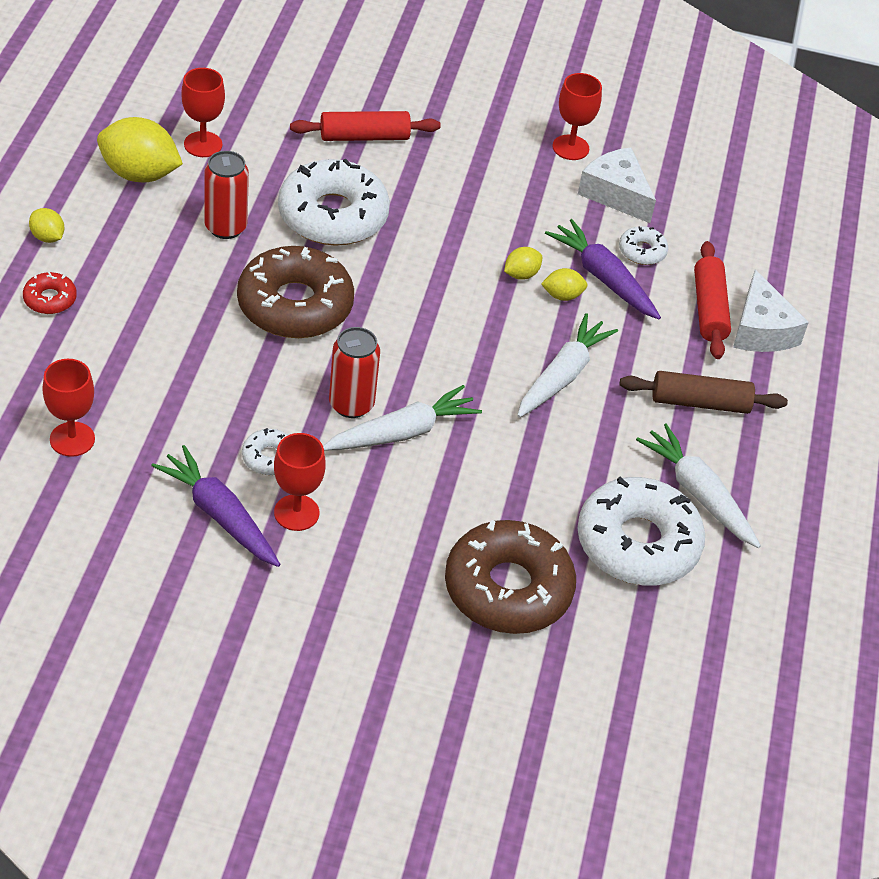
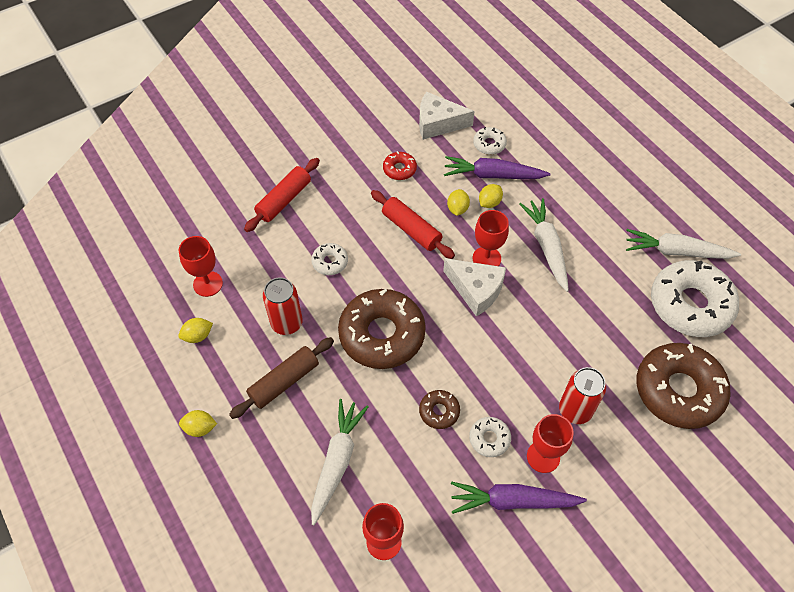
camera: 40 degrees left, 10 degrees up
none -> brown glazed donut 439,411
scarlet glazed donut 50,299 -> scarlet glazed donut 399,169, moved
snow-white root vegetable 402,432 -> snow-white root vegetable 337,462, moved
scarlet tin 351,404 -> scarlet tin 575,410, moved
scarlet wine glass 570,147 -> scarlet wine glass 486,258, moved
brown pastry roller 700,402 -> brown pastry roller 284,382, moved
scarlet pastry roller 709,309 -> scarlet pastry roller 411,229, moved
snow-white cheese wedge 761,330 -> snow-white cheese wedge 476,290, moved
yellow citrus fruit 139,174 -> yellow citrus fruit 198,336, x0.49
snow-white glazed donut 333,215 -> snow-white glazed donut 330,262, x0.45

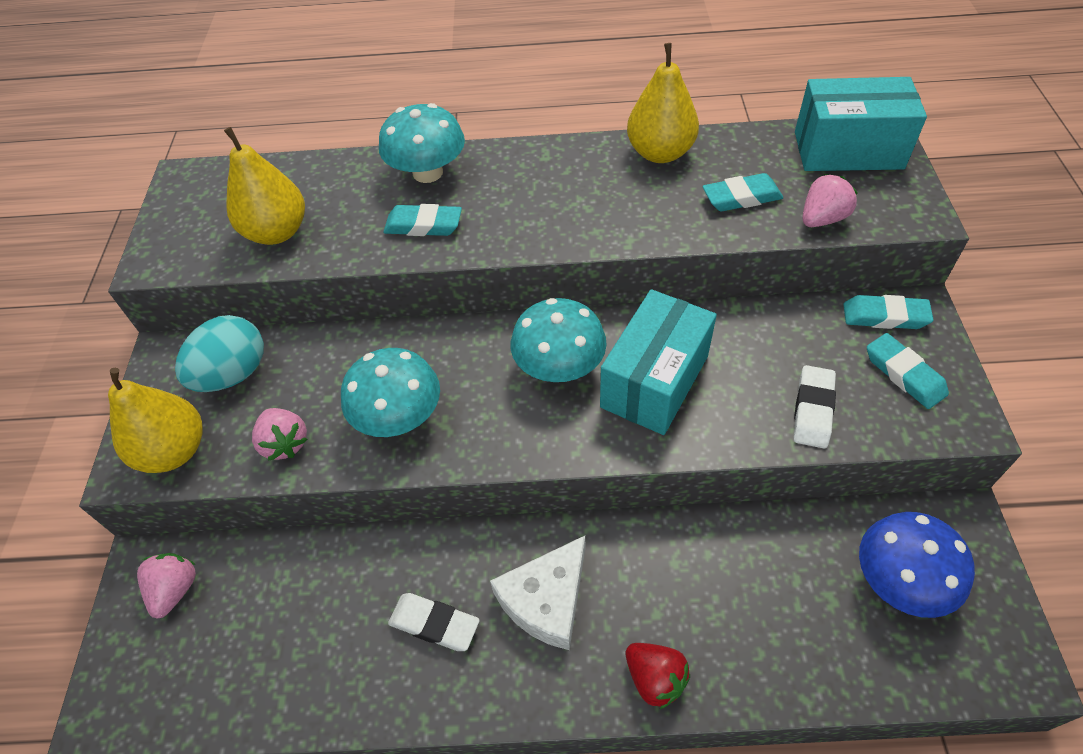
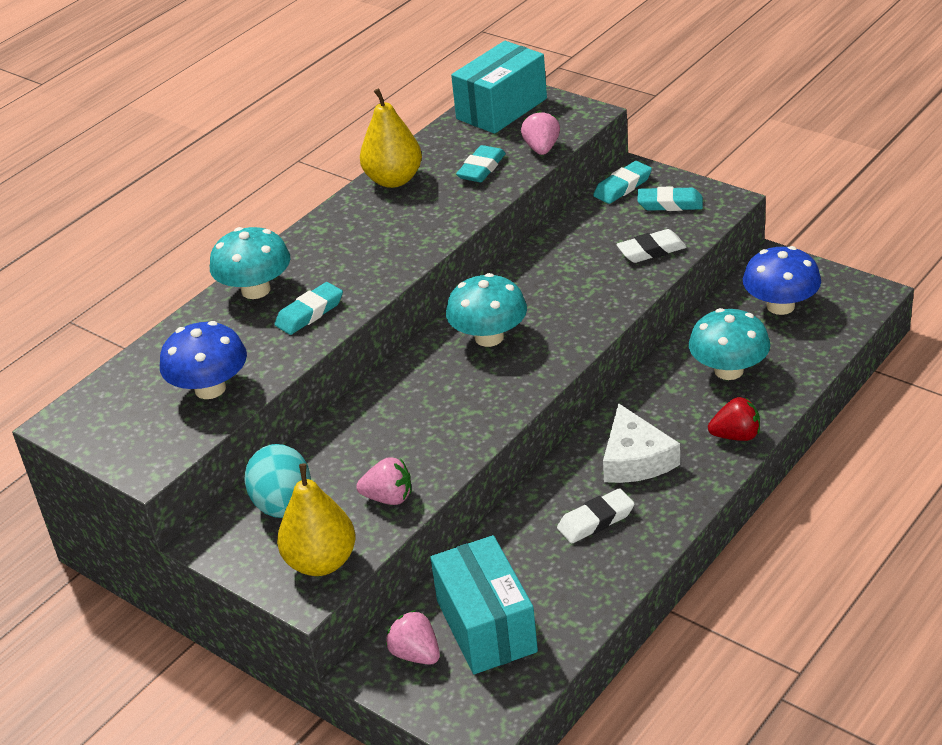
camera: 50 degrees left, 15 degrees down
teal toadstool 399,417 -> teal toadstool 728,370, moved
teal package 655,381 -> teal package 486,626, moved
yellow toy pear 277,232 -> blue toadstool 210,388
snow-white pencil eraser 813,410 -> snow-white pencil eraser 651,250, 75 degrees counterclockwise

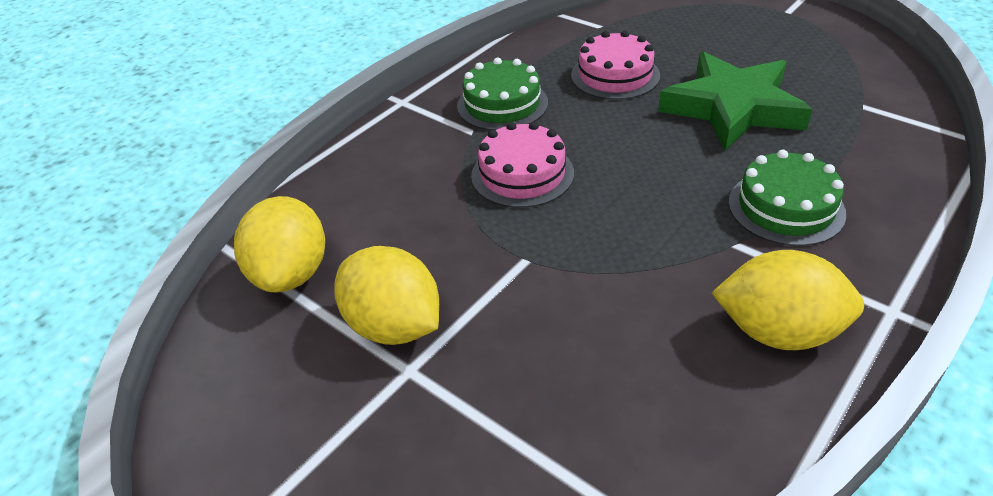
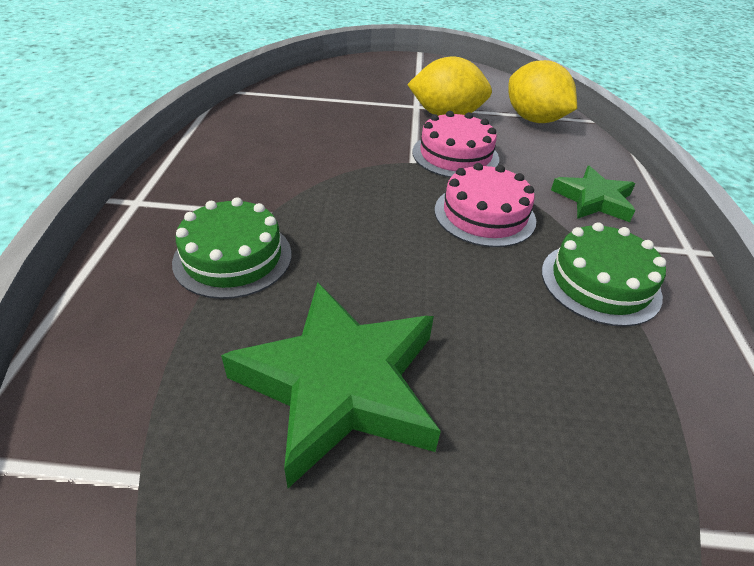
camera: 140 degrees right, 0 degrees up
yellow citrus fruit 778,331 -> none
none -> leaf-green five-pointed star 593,200
rose-pink gateau 615,75 -> rose-pink gateau 455,155, moved

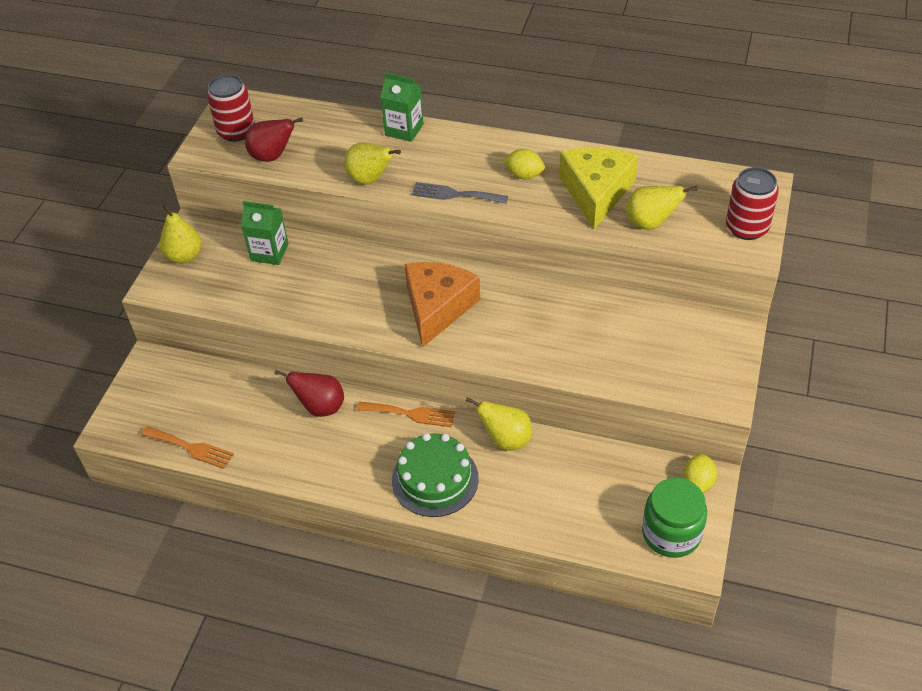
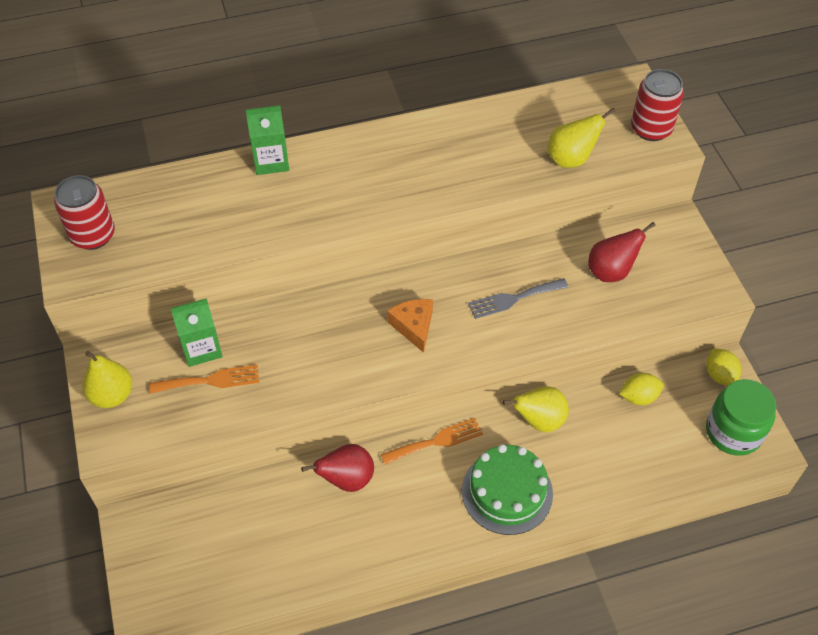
camera: 35 degrees left, 5 degrees up
yellow toy pear 370,179 -> none
yellow cheese wedge 596,192 -> none
orange dinner fork 191,448 -> orange dinner fork 210,380, moved
scarlet toy pear 272,156 -> scarlet toy pear 611,271, moved
grey dinner fork 455,194 -> grey dinner fork 513,299, moved
yellow citrus fruit 524,175 -> yellow citrus fruit 638,397, moved
orange cheese wedge 437,308 -> orange cheese wedge 413,326, x0.57

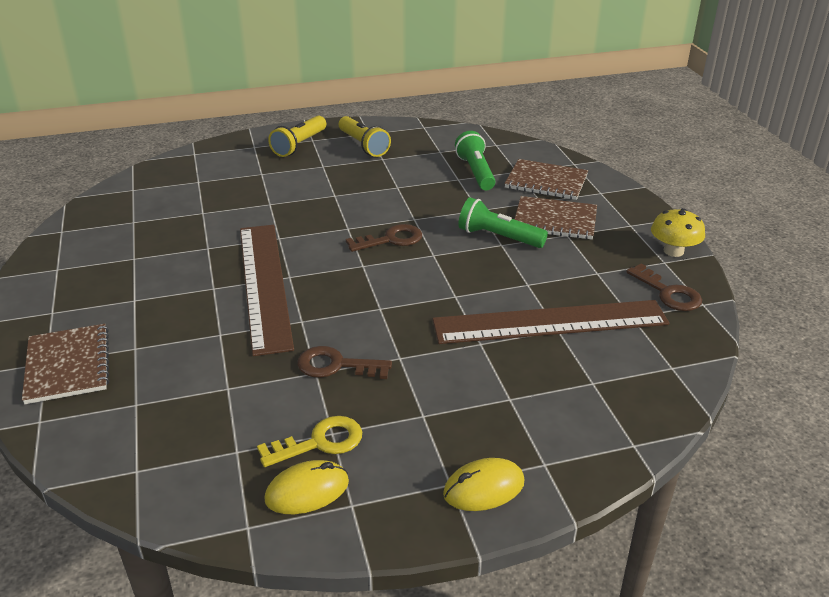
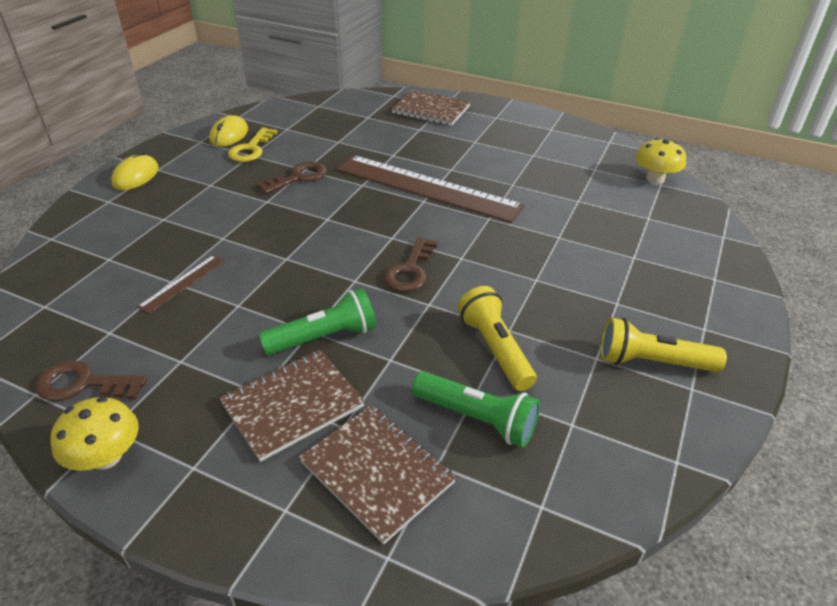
camera: 130 degrees right, 5 degrees up
none -> yellow toadstool 655,179
yellow torch 299,145 -> yellow torch 495,349, moved
brown exercise book 546,182 -> brown exercise book 377,472, 75 degrees clockwise
brown measuring stick 550,322 -> brown measuring stick 183,283, x0.41

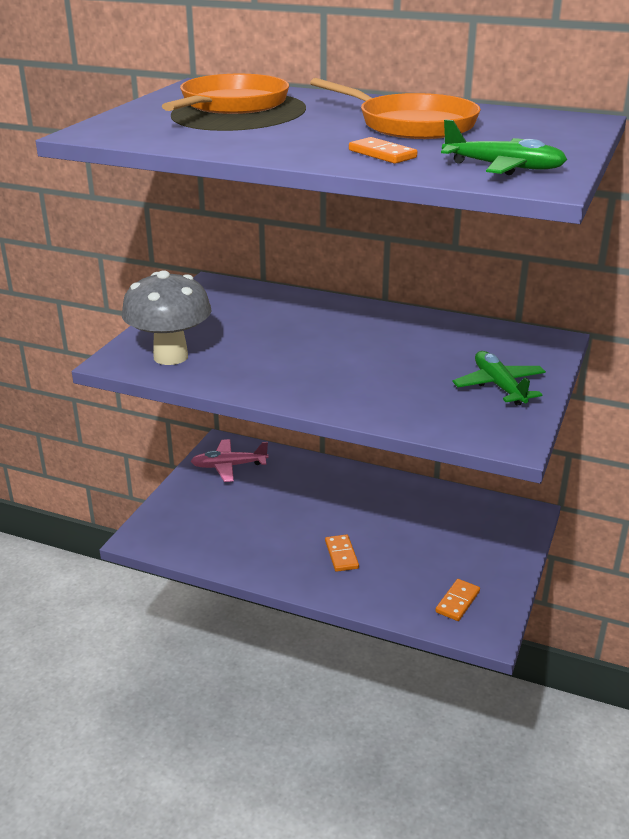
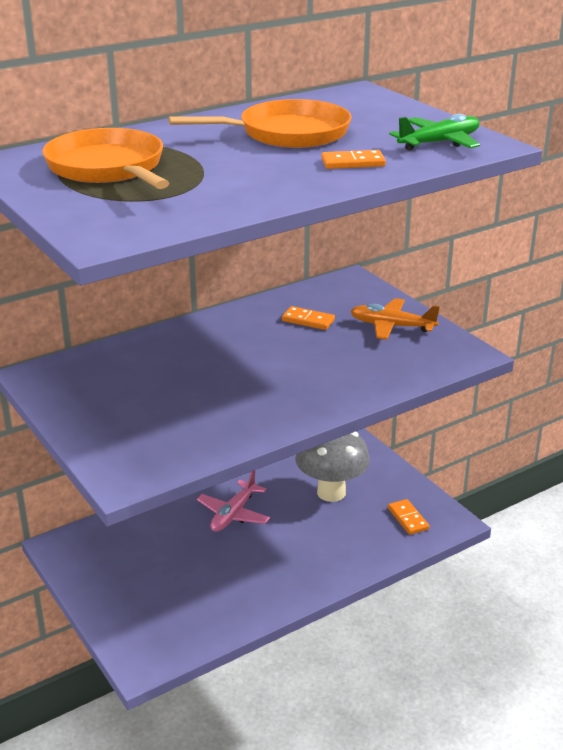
camera: 55 degrees left, 0 degrees up
grey toadstool 170,356 -> grey toadstool 331,492, moved
rose-pink toy plane 229,466 -> rose-pink toy plane 233,514, moved
orange domino tile 341,555 -> orange domino tile 308,320, moved
leaf-green toy plane 499,386 -> orange toy plane 391,326

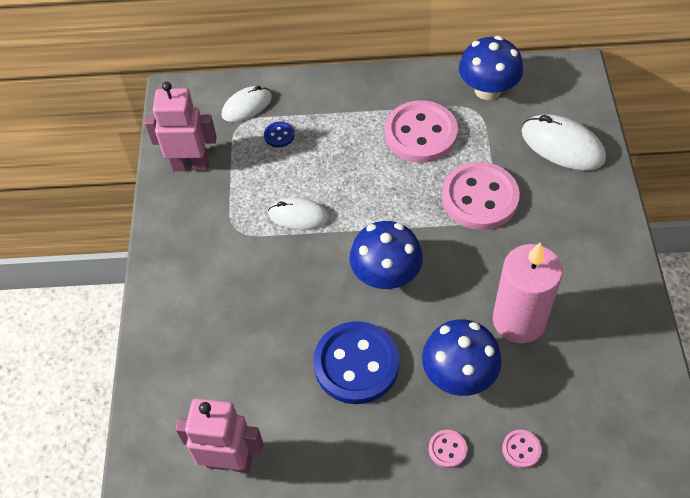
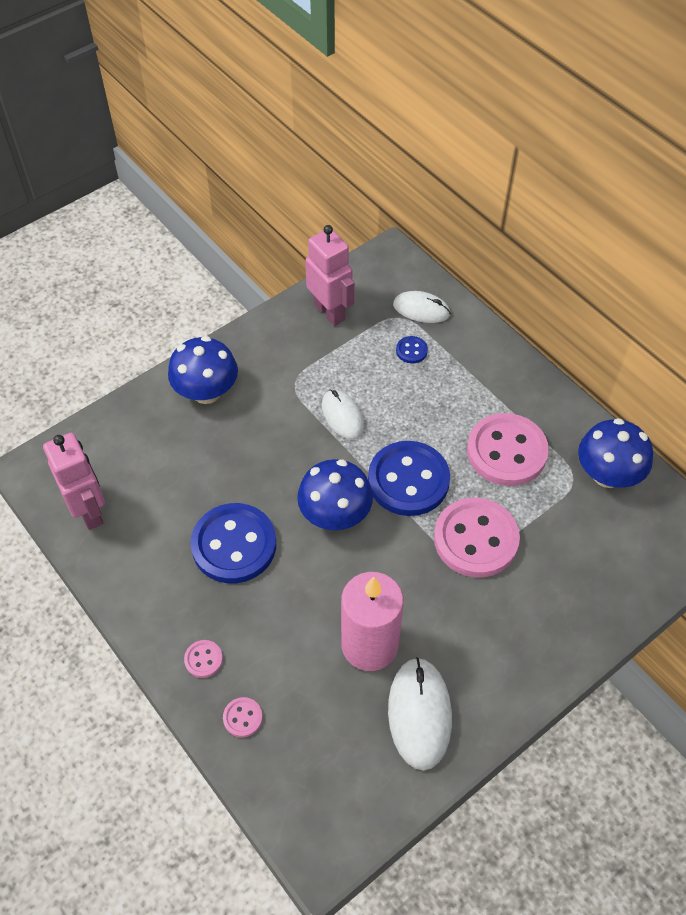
camera: 50 degrees right, 0 degrees up
none -> blue sewing button 408,480
blue toadstool 459,374 -> blue toadstool 206,392, moved
snow-white computer mouse 562,145 -> snow-white computer mouse 419,714, moved

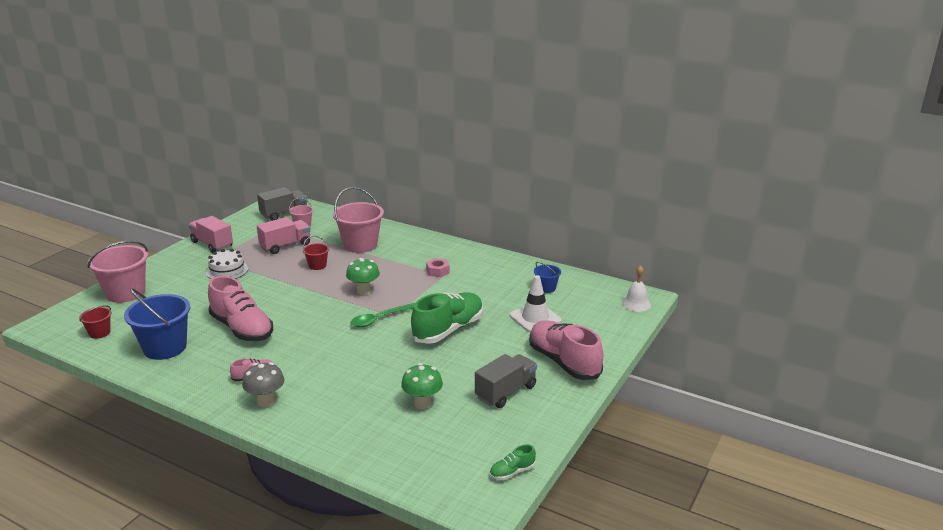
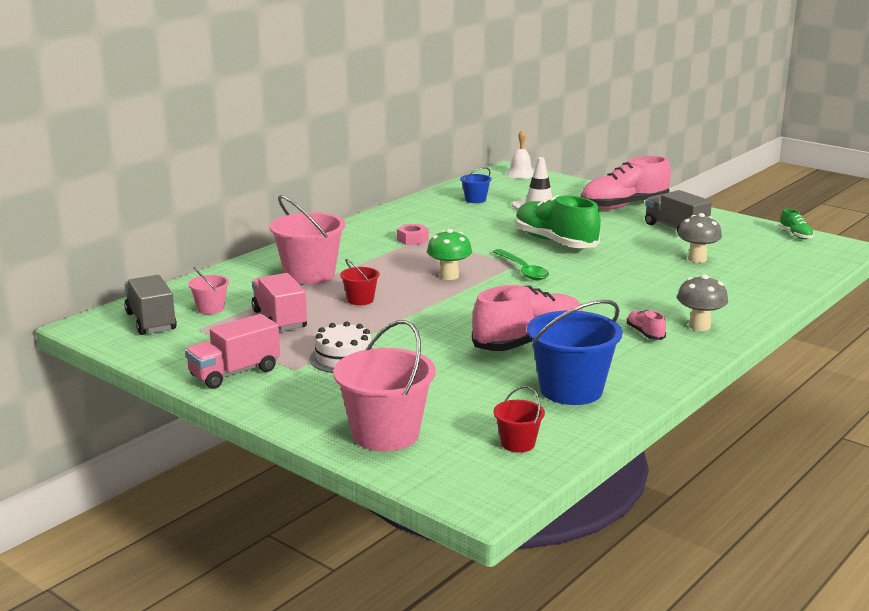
camera: 80 degrees left, 5 degrees down
leaf-green toadstool 422,403 -> grey toadstool 697,259

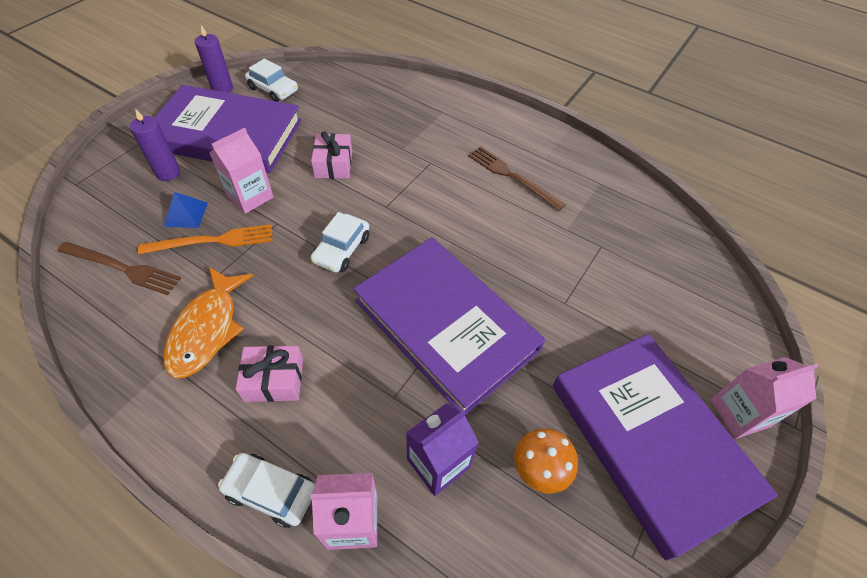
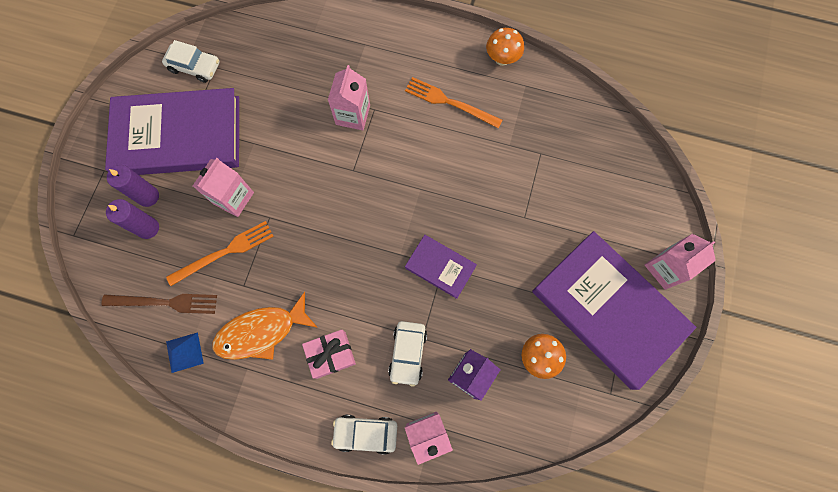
camera: 15 degrees left, 20 degrees up
rose-pink wrapped gift 333,164 -> none
none -> rose-pink carton 353,115
none -> orange toadstool 502,59
blue pyramid 186,214 -> blue pyramid 184,352, moved
royal purple candle 222,89 -> royal purple candle 148,228, moved
snow-white car 341,249 -> snow-white car 408,353, moved
brown dinner fork 512,177 -> orange dinner fork 449,102
orange toy fish 207,329 -> orange toy fish 261,332, 75 degrees clockwise
royal purple book 446,325 -> royal purple book 440,267, x0.46

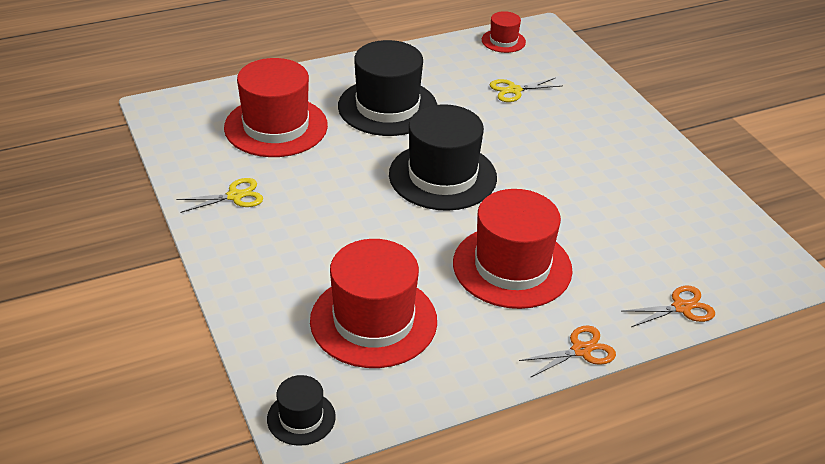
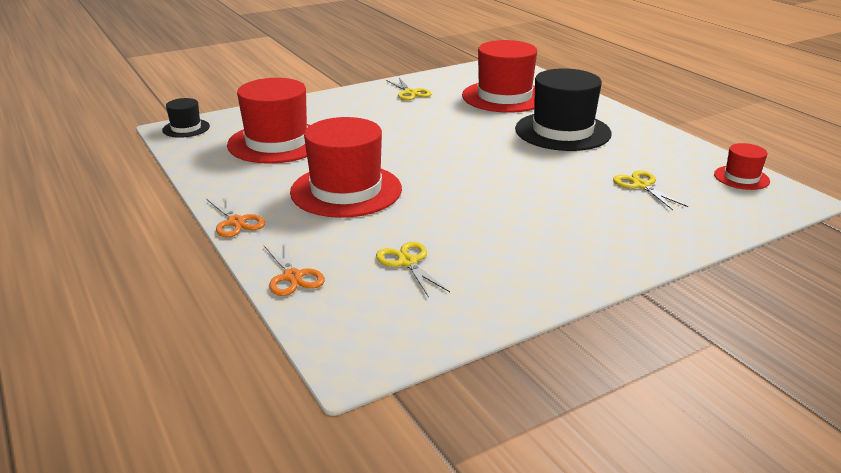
camera: 85 degrees right, 10 degrees down
ebony top hat 442,176 -> none
none -> yellow scissors 407,262

